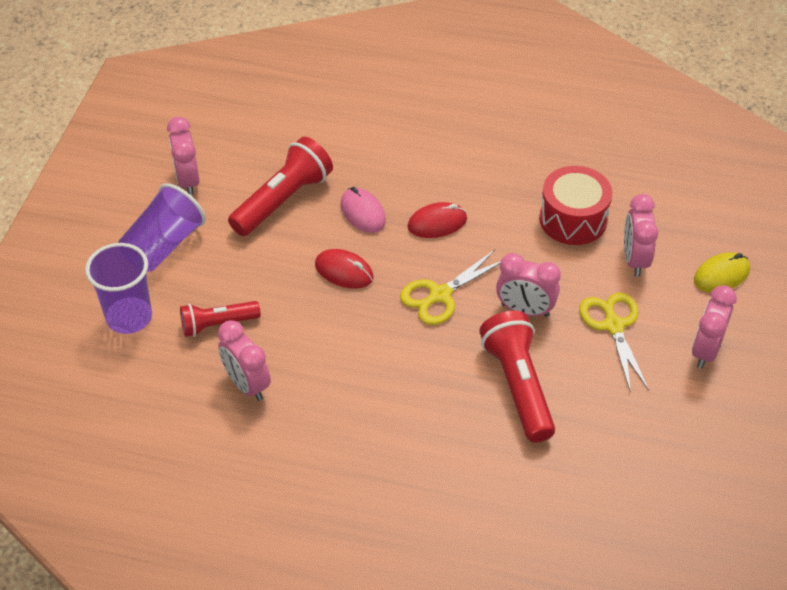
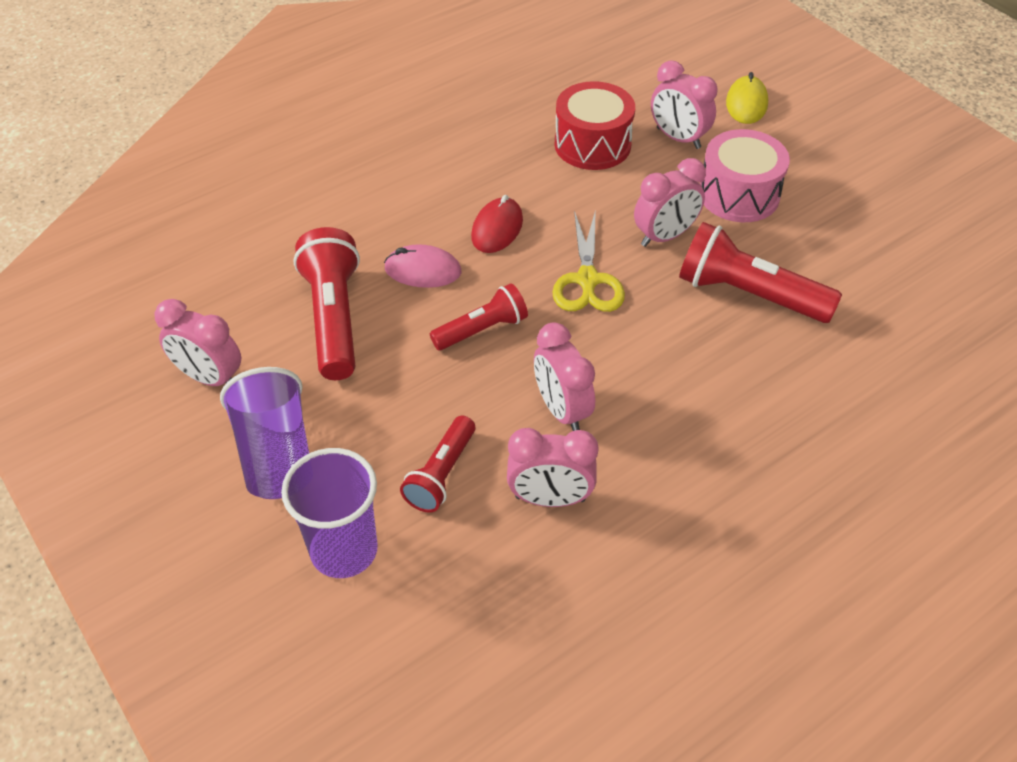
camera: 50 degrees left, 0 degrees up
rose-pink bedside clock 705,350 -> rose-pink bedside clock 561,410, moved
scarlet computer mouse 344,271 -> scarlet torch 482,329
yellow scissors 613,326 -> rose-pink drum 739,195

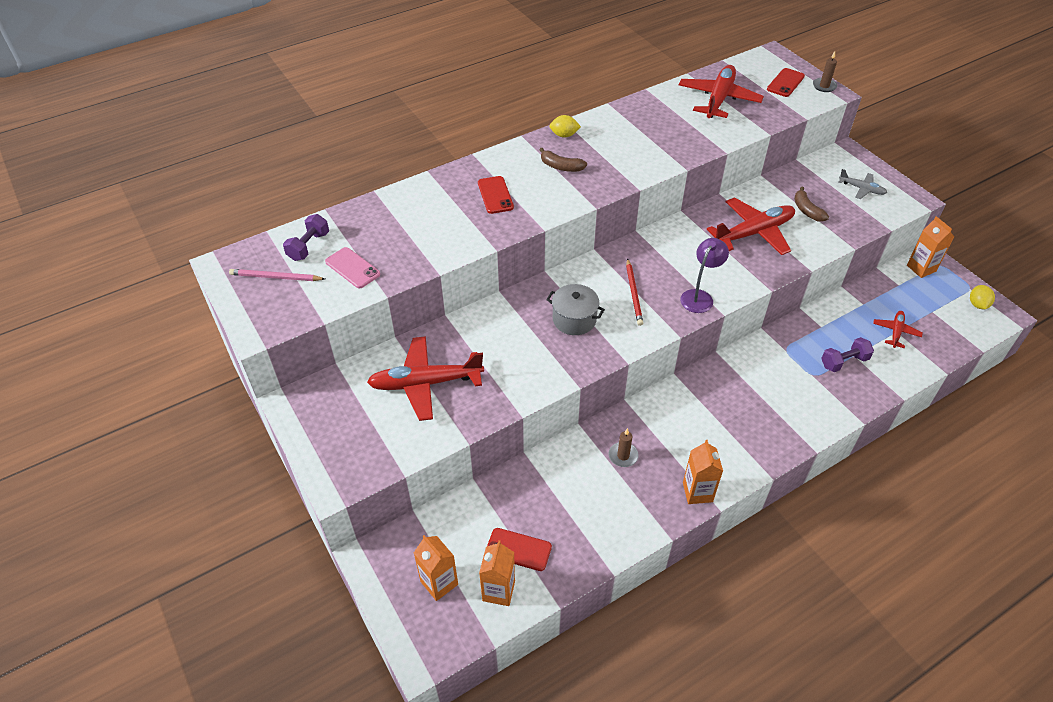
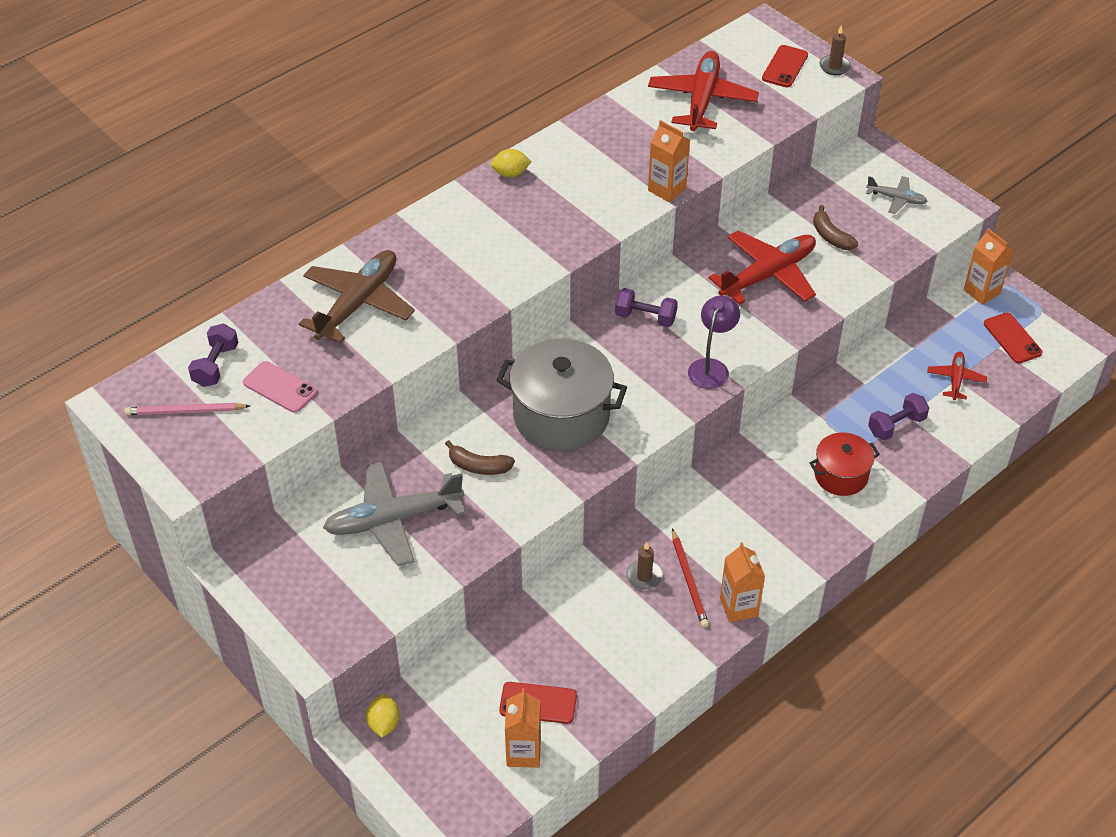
camera: 10 degrees left, 0 degrees up
none -> brown toy plane 358,303
none -> royal purple hand weight 645,317
none -> scarlet stockpot 841,475
orange carton 439,583 -> orange carton 667,189, moved
scarlet phone 495,195 -> scarlet phone 1012,338, moved
brown toy banana 561,167 -> brown toy banana 479,466, moved
scarlet pencil 634,294 -> scarlet pencil 689,580, moved
yellow citrus fruit 977,304 -> yellow citrus fruit 384,723, moved
scarlet toy plane 426,383 -> grey toy plane 393,520
grey stockpot 574,319 -> grey stockpot 561,416, x1.75

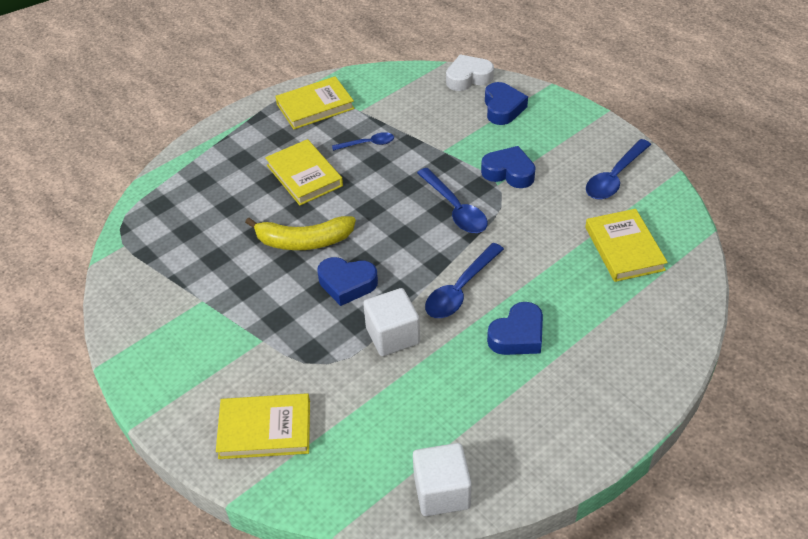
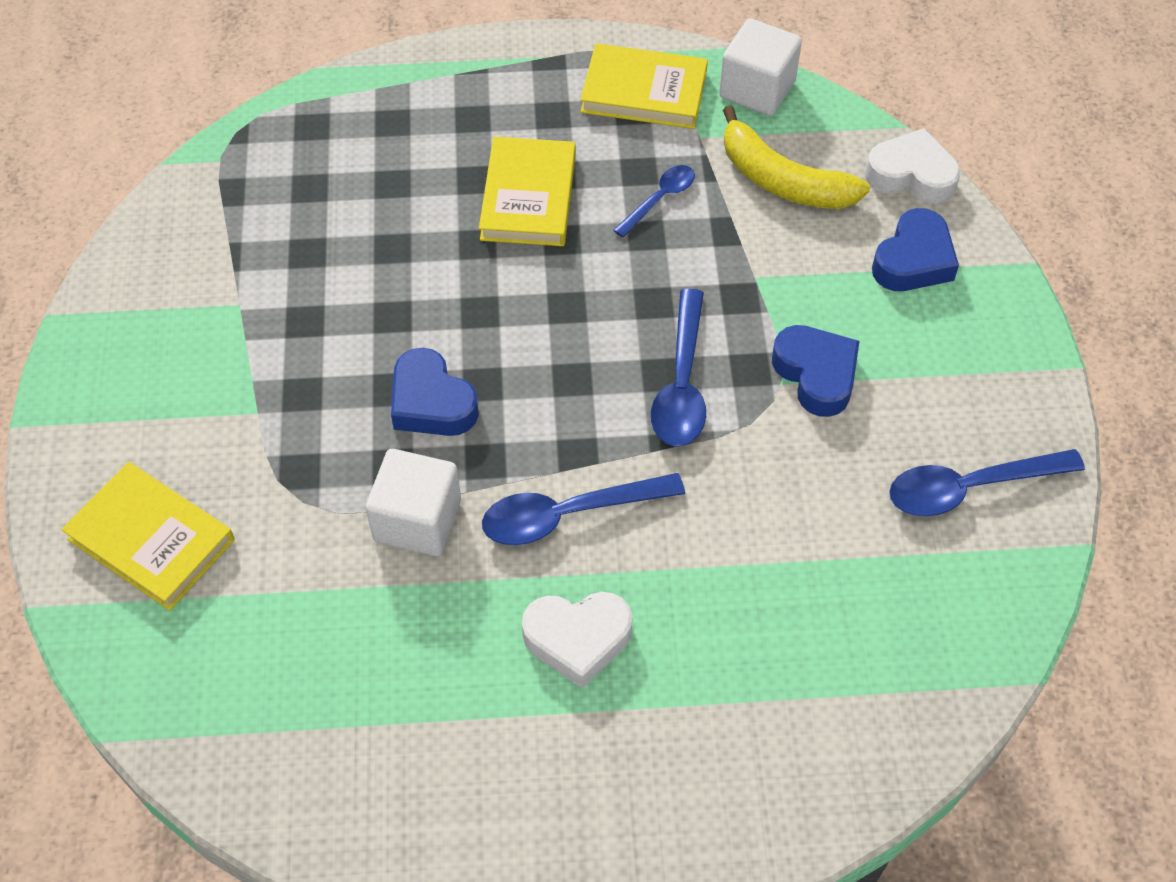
camera: 35 degrees right, 10 degrees up
yellow book 624,248 -> none
yellow toy banana 303,241 -> yellow toy banana 782,180, moved
snow-white block 442,492 -> snow-white block 757,89, moved
blue heart shape 518,335 -> snow-white heart shape 577,639
blue spoon 368,144 -> blue spoon 659,199, 75 degrees counterclockwise

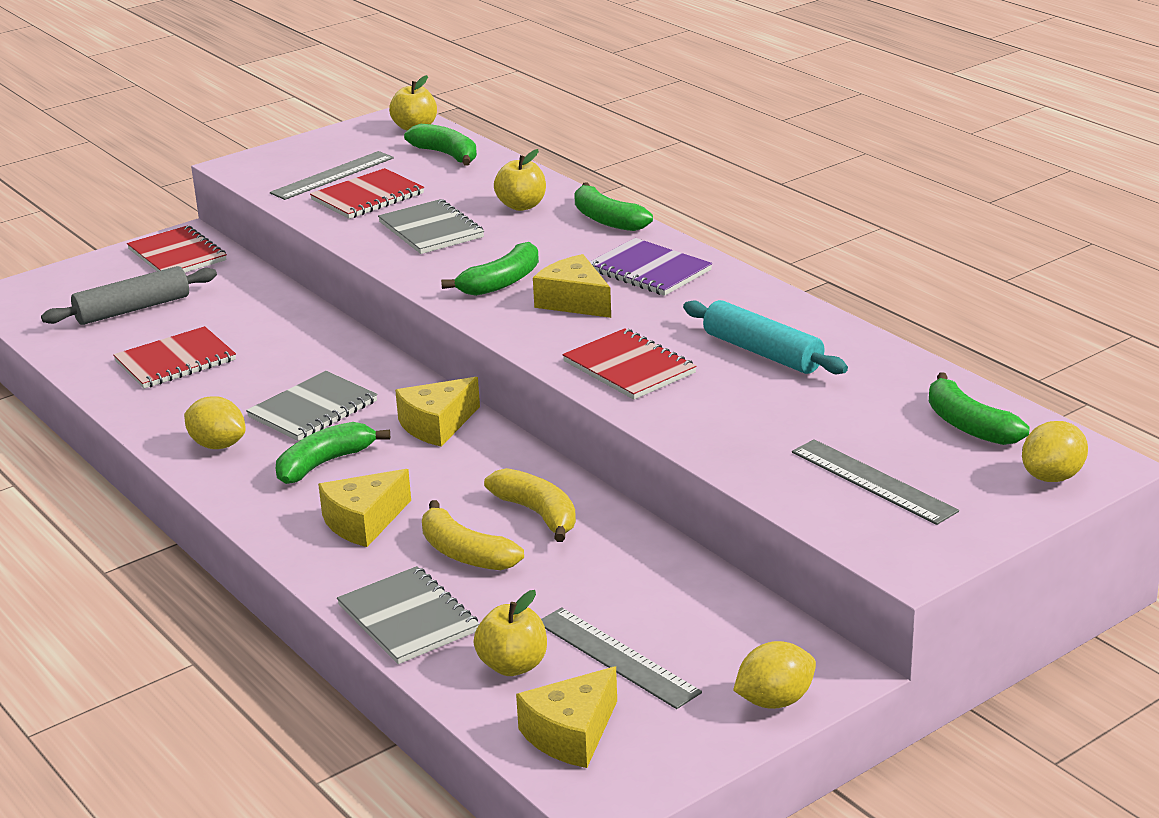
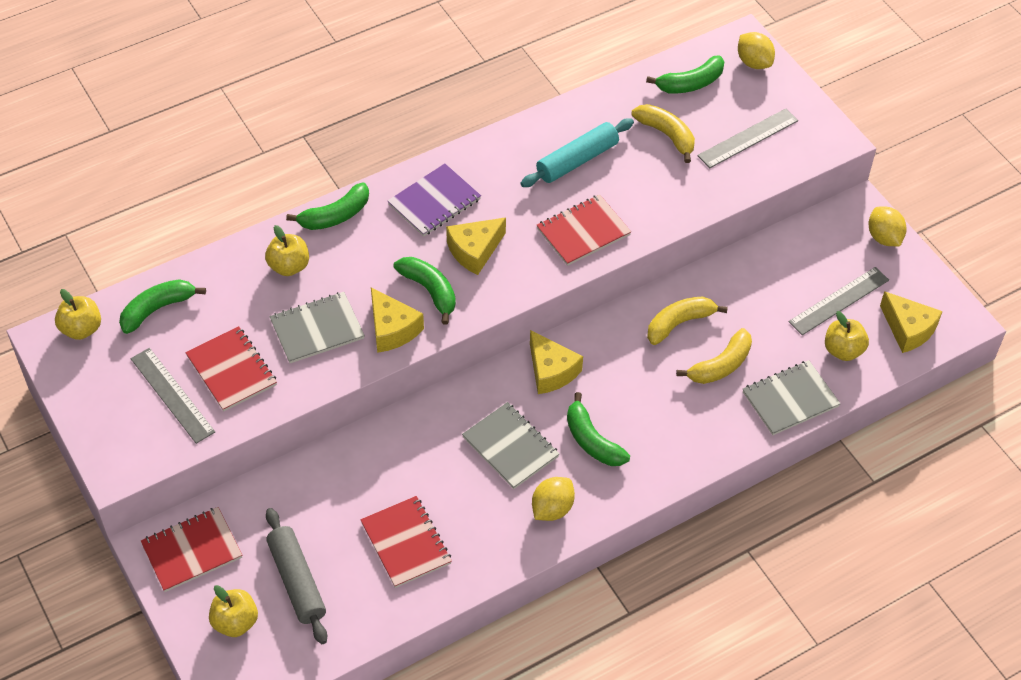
camera: 85 degrees left, 25 degrees up
none -> yellow apple fruit 235,622
none -> yellow toy banana 666,135
yellow cheese wedge 363,522 -> yellow cheese wedge 392,329, moved

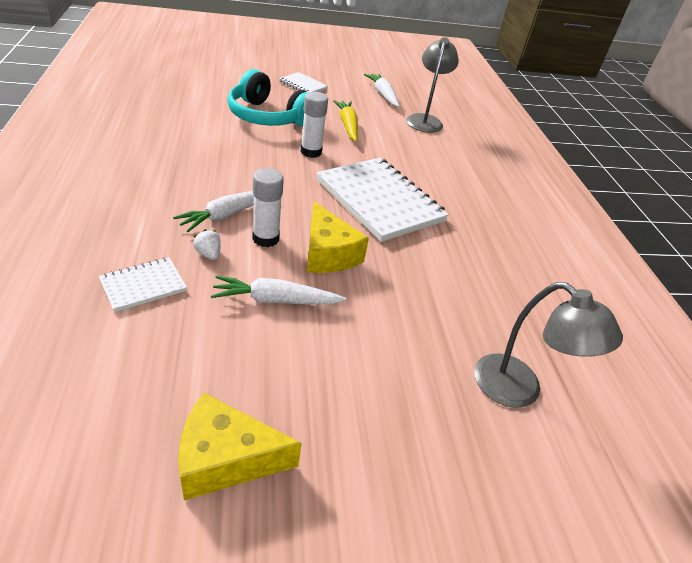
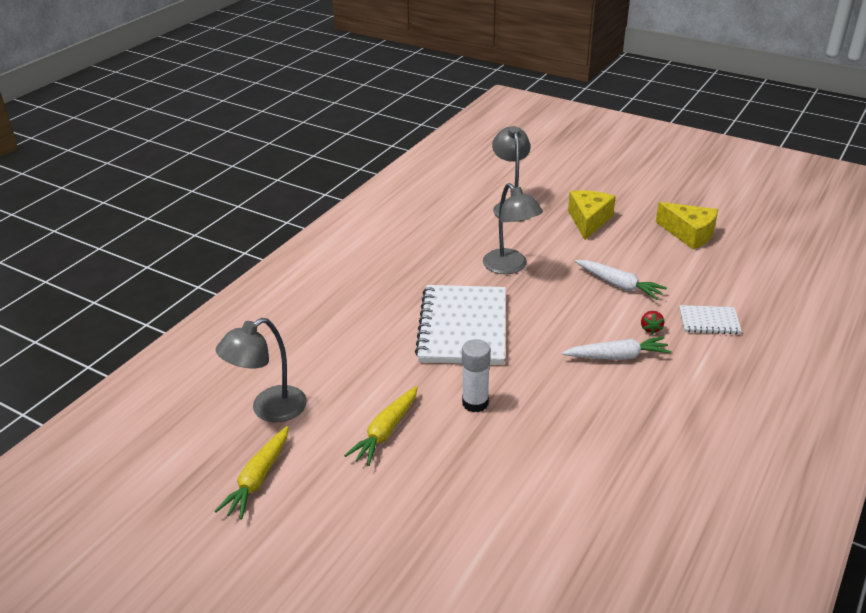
camera: 135 degrees left, 5 degrees down
teal headphones 268,117 -> none
snow-white stick of glue 266,238 -> none
snow-white exercise book 303,85 -> none
none -> grey lamp 510,267
yellow cheese wedge 328,253 -> yellow cheese wedge 588,221, moved
snow-white berry 208,254 -> scarlet berry 650,328
snow-white root vegetable 383,95 -> yellow root vegetable 258,479

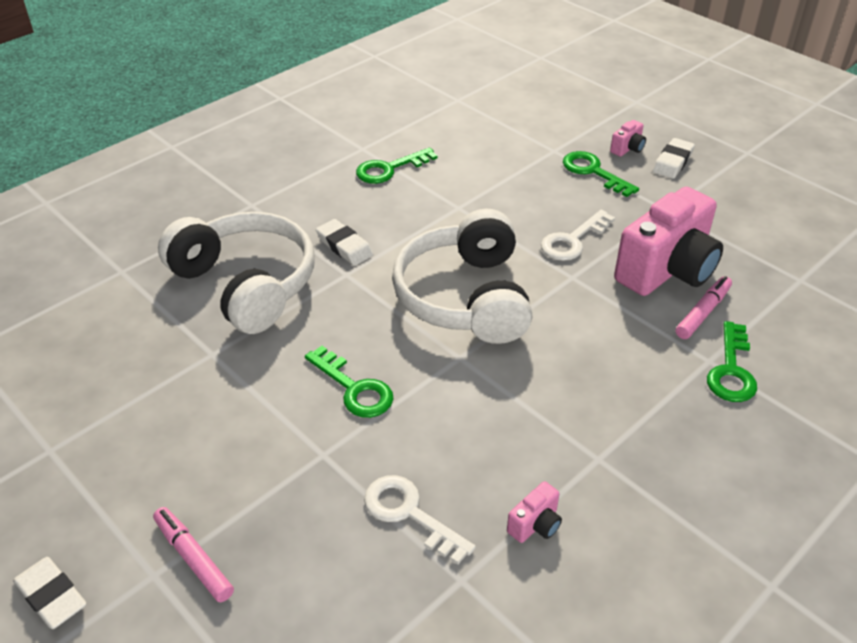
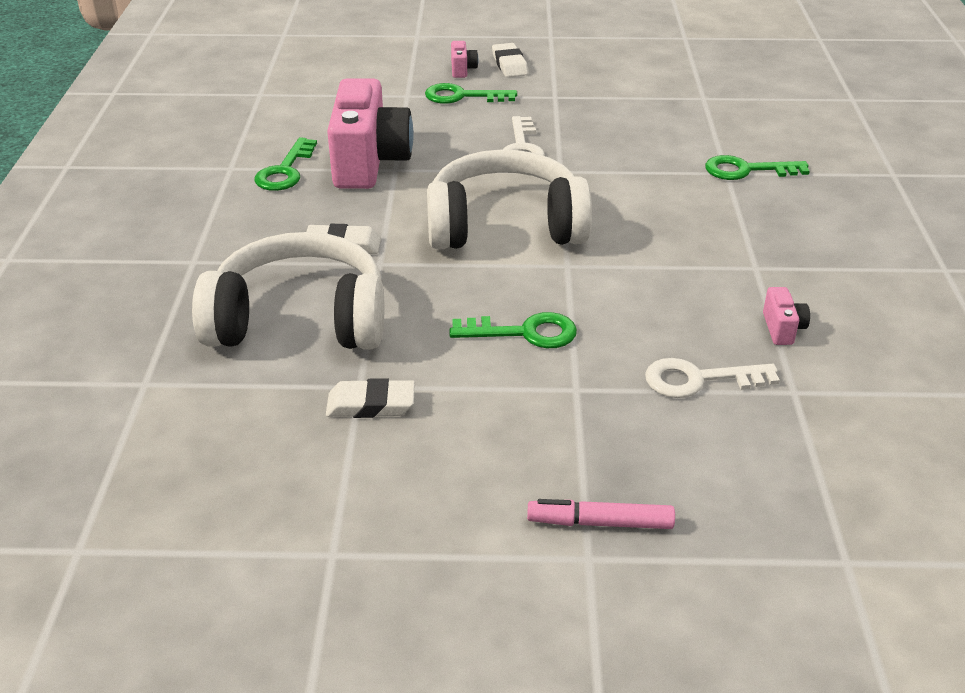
camera: 45 degrees left, 5 degrees down
rose-pink marker pen 703,313 -> none
snow-white pencil eraser 51,596 -> snow-white pencil eraser 371,404, moved
rose-pink camera 667,270 -> rose-pink camera 369,163, moved
snow-white headphones 465,297 -> snow-white headphones 505,225, 135 degrees clockwise
leaf-green key 731,370 -> leaf-green key 747,170, 120 degrees clockwise

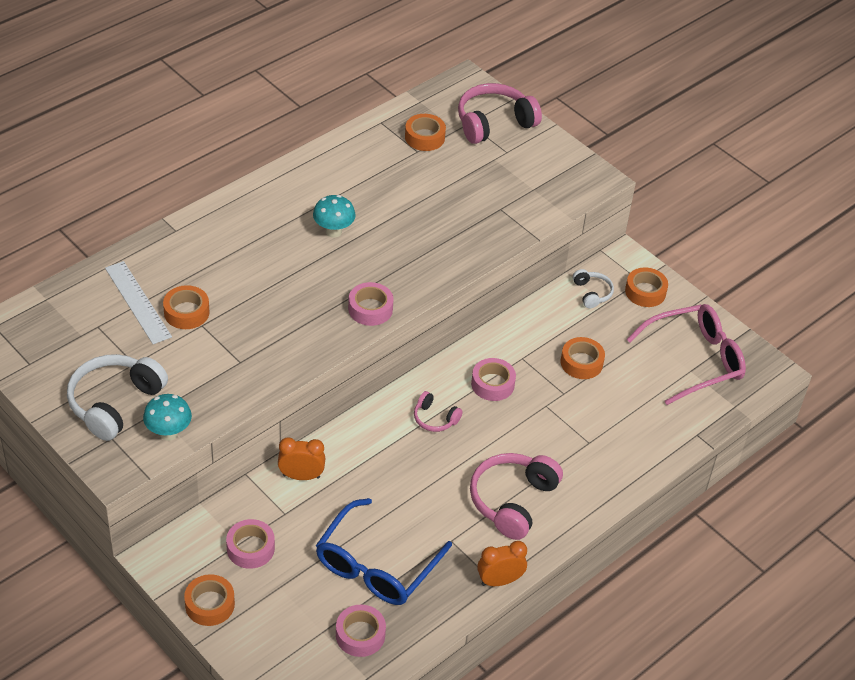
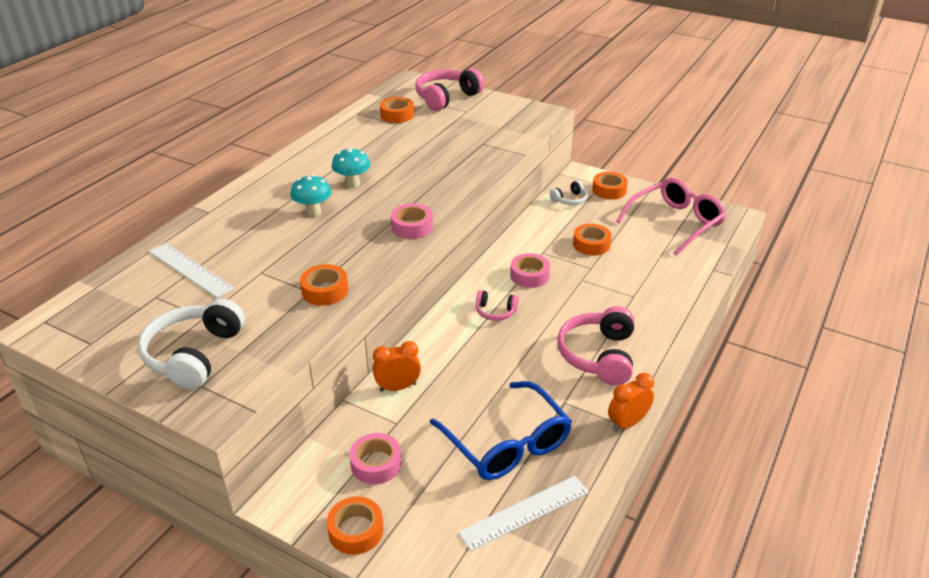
camera: 15 degrees left, 10 degrees down
teal toadstool 169,433 -> teal toadstool 313,212, moved
orange sticky tape 186,312 -> orange sticky tape 325,291, moved
rose-pink sticky tape 360,635 -> snow-white measuring stick 525,512
blue spectacles 376,565 -> blue spectacles 507,443, 45 degrees counterclockwise
snow-white headphones 592,293 -> snow-white headphones 570,200, 90 degrees clockwise

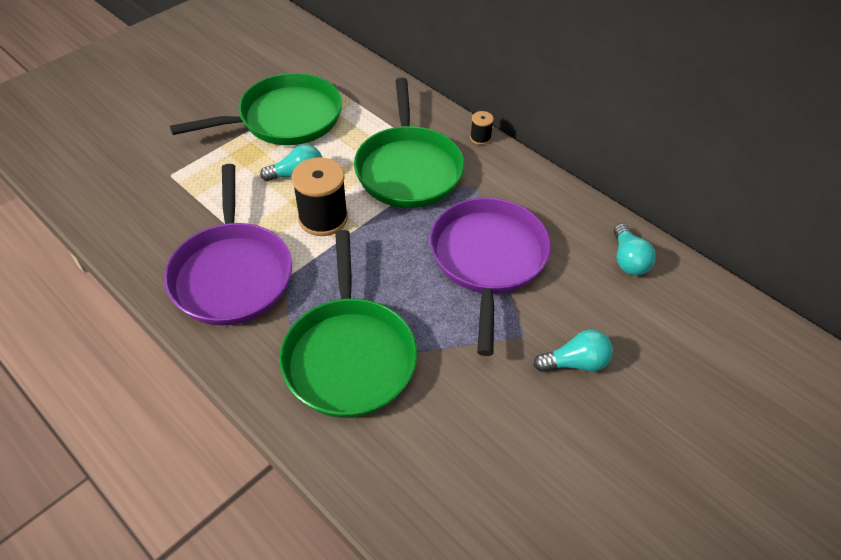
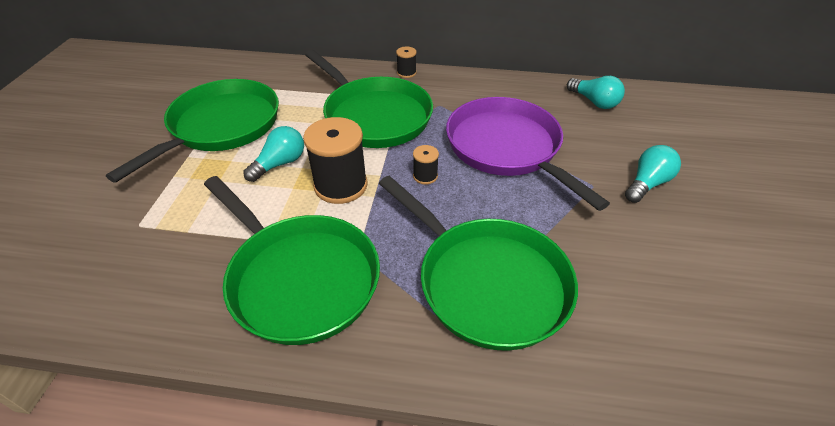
camera: 35 degrees left, 5 degrees down
none -> ebony spool 425,176
royal purple pan 232,274 -> leaf-green pan 300,279

